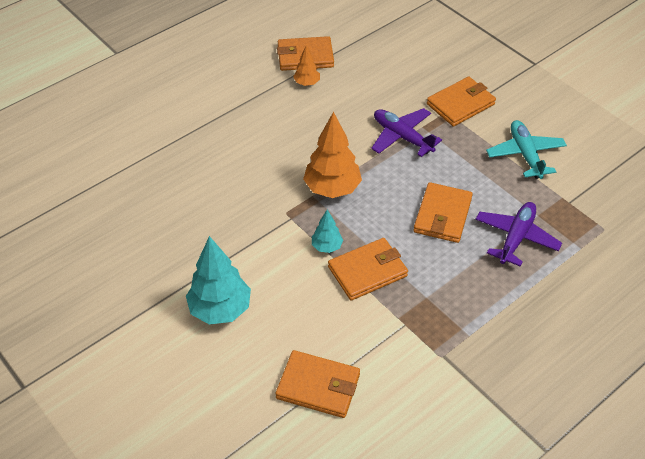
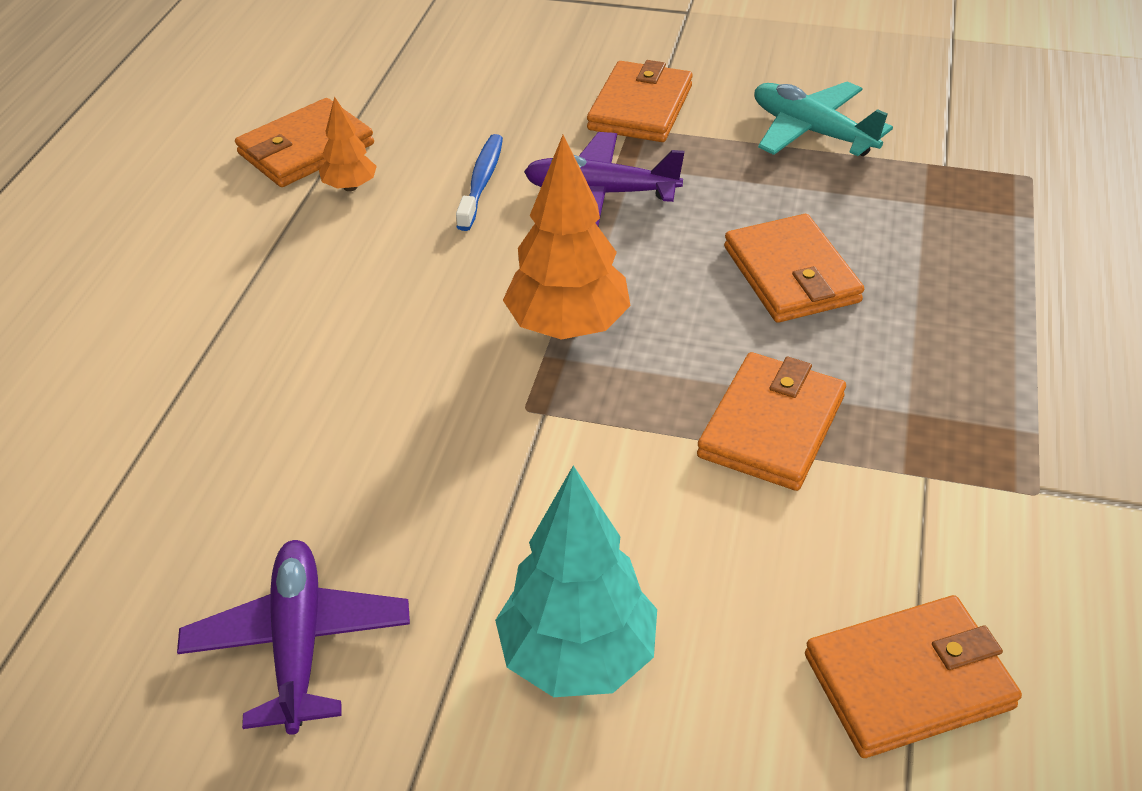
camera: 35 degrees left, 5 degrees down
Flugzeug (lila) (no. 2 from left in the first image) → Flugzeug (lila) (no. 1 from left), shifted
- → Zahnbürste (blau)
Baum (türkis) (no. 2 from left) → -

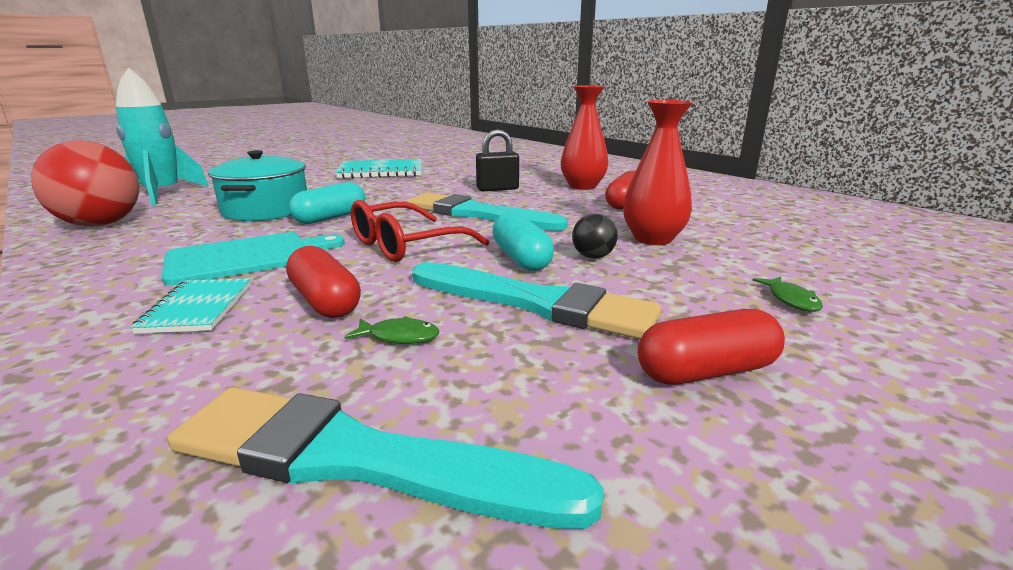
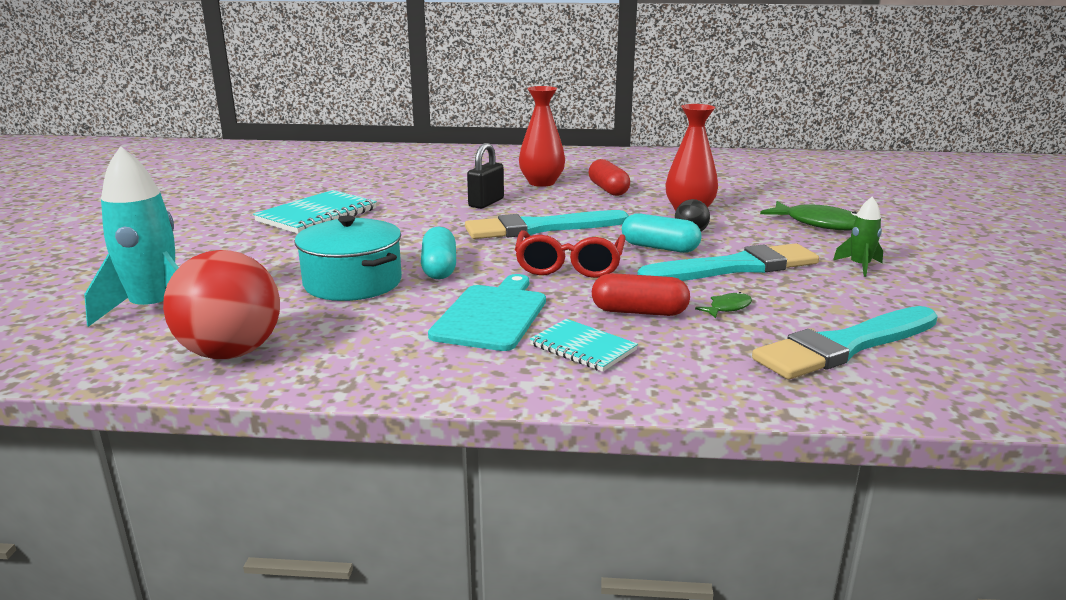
camera: 45 degrees left, 0 degrees up
Fisch (grün) (no. 2 from left), x2.03
Kapsel (rot) (no. 3 from left) → Rakete (grün)

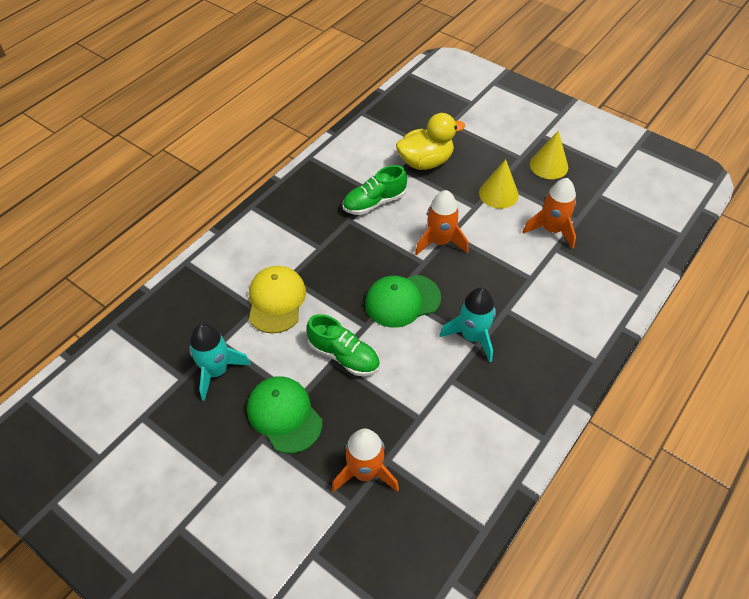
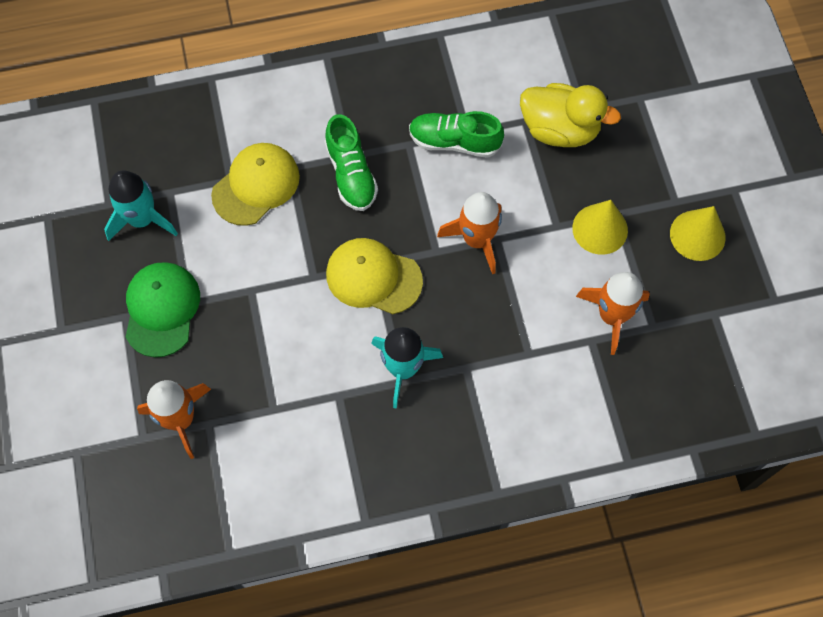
camera: 40 degrees right, 15 degrees up
Schuh (grün) (no. 1 from left), shifted
Kappe (grün) (no. 2 from left) → Kappe (gelb) (no. 2 from left)

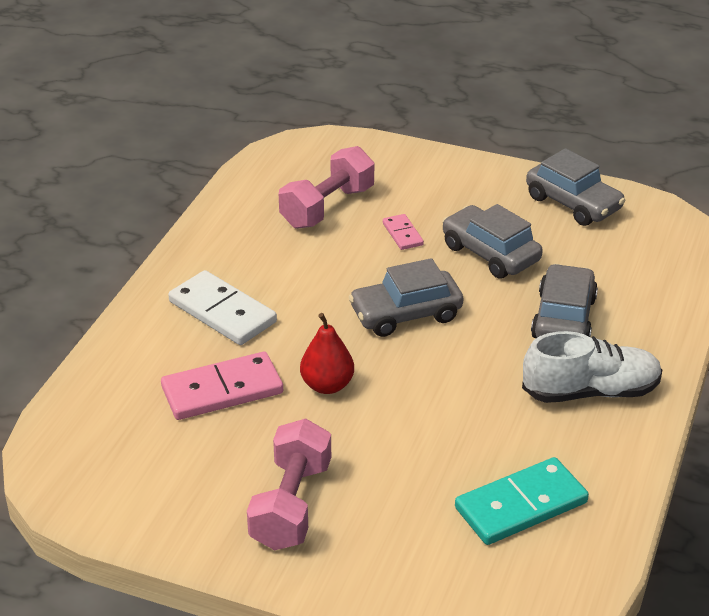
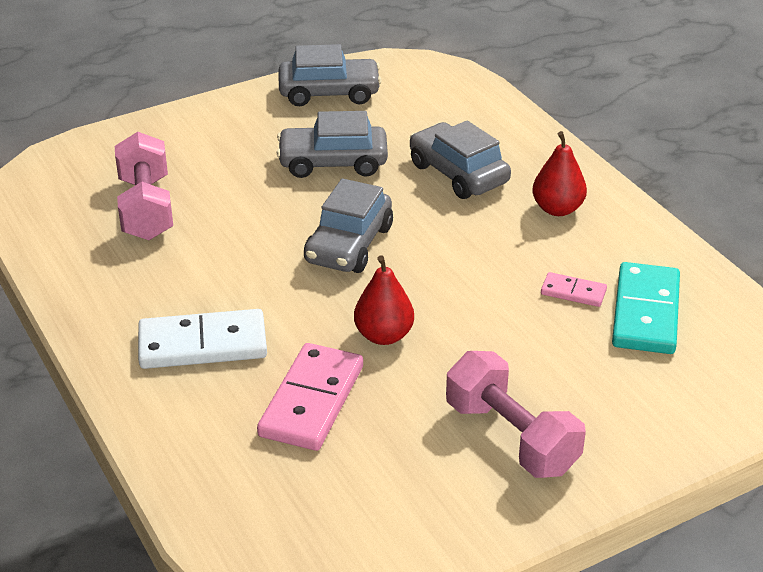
camera: 50 degrees left, 0 degrees up
Schuh (weiß) → Birne (rot) (no. 2 from left)
Dominostein (rosa) (no. 2 from left), shifted

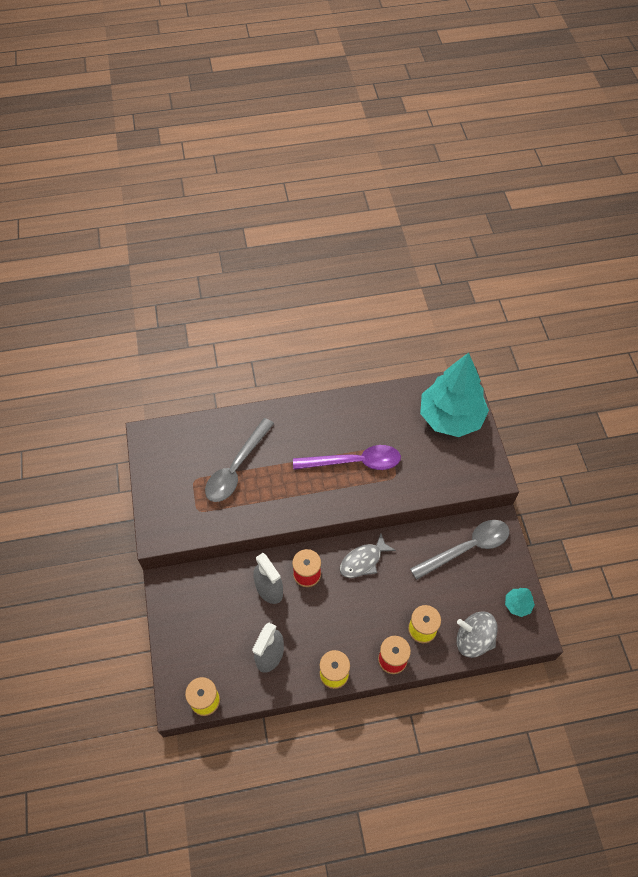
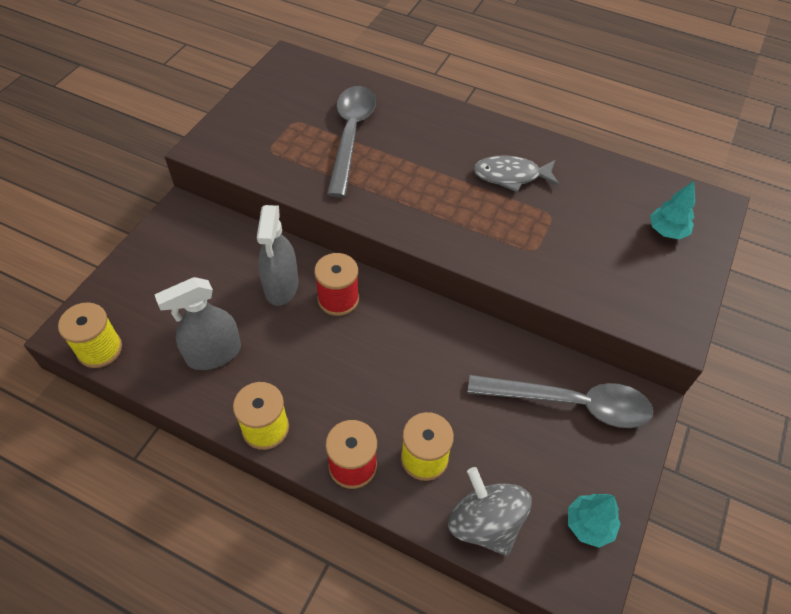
camera: 35 degrees right, 5 degrees down
Löffel (grau) (no. 1 from left), 120 degrees clockwise
Fisch (grau), shifted
Baum (türkis) (no. 1 from left in the first image) → Baum (türkis) (no. 2 from left), x0.40
Löffel (lila) → -

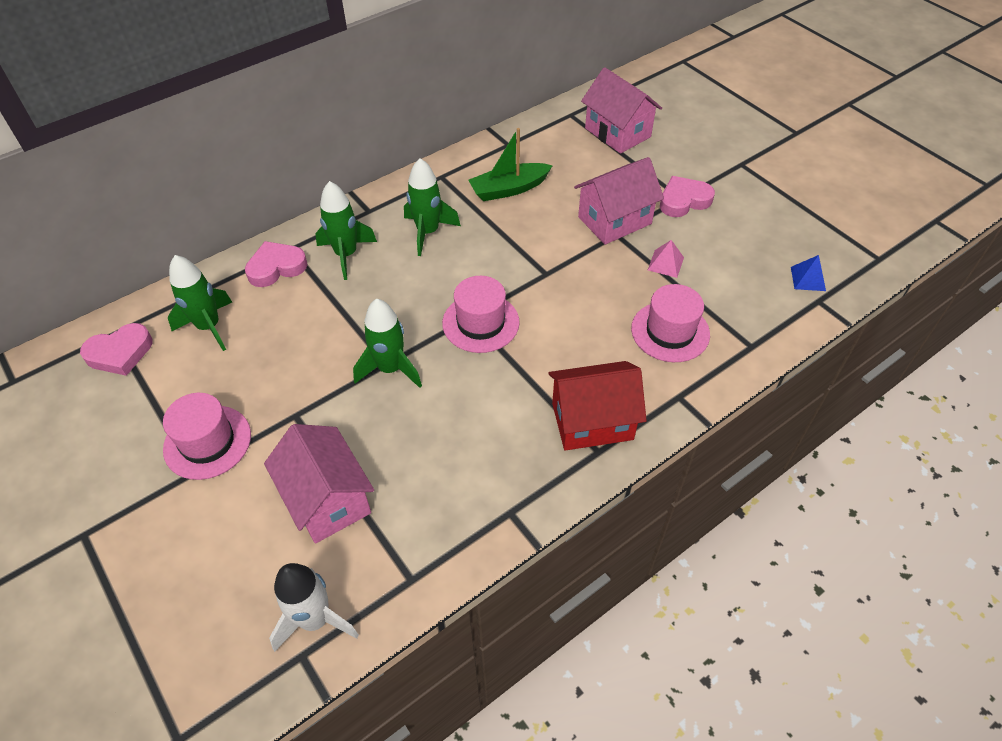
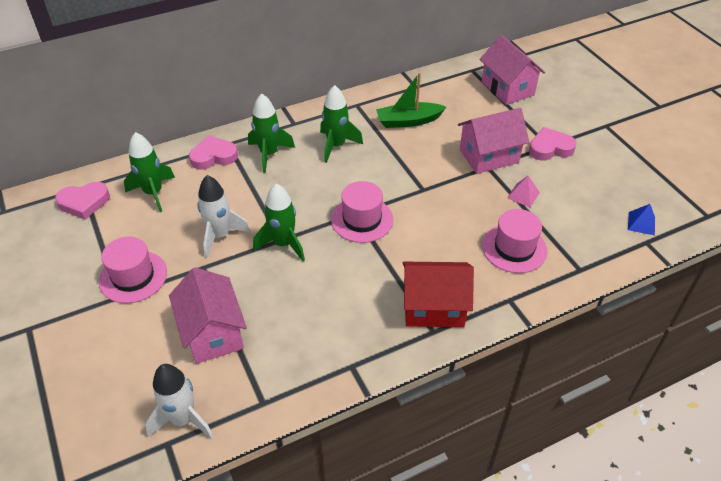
camera: 10 degrees right, 5 degrees down
- → Rakete (weiß) (no. 2 from left)

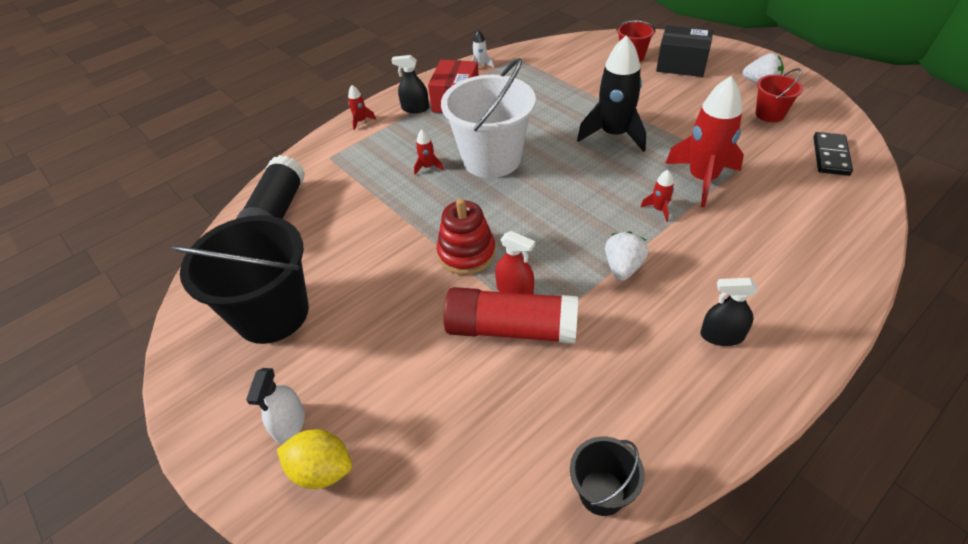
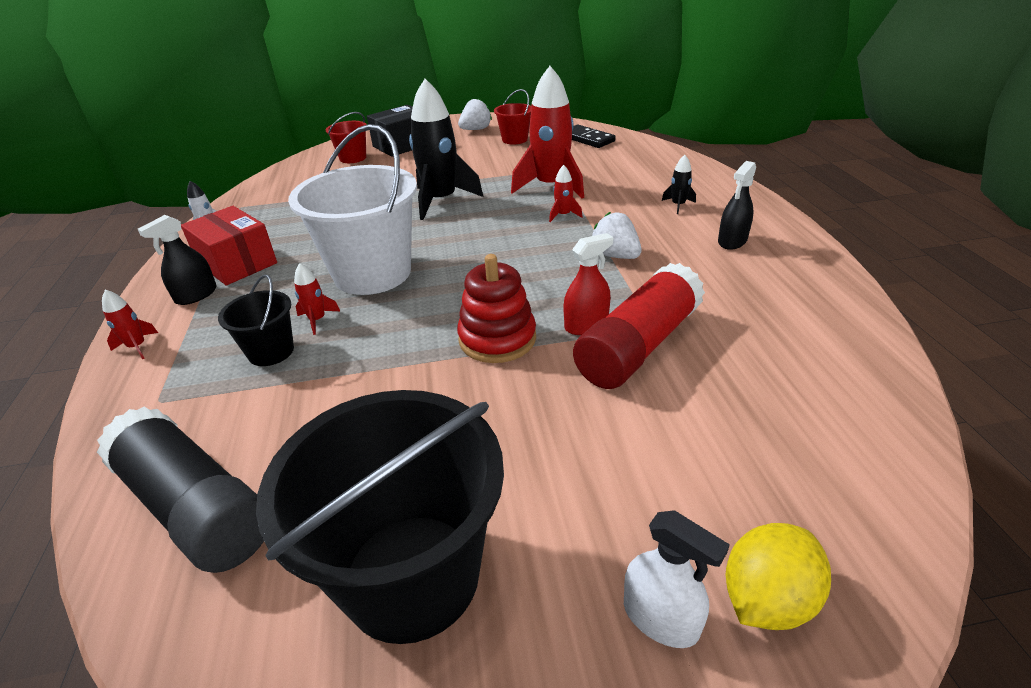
camera: 60 degrees left, 10 degrees down
Eimer (schwarz) (no. 2 from left in the first image) → Eimer (schwarz) (no. 1 from left), shifted
- → Rakete (schwarz) (no. 2 from left)

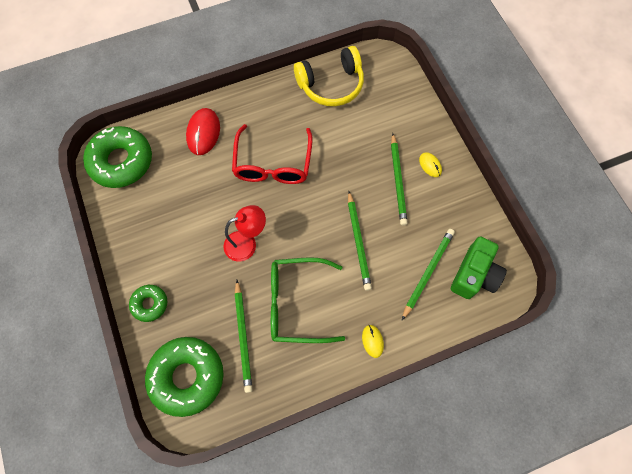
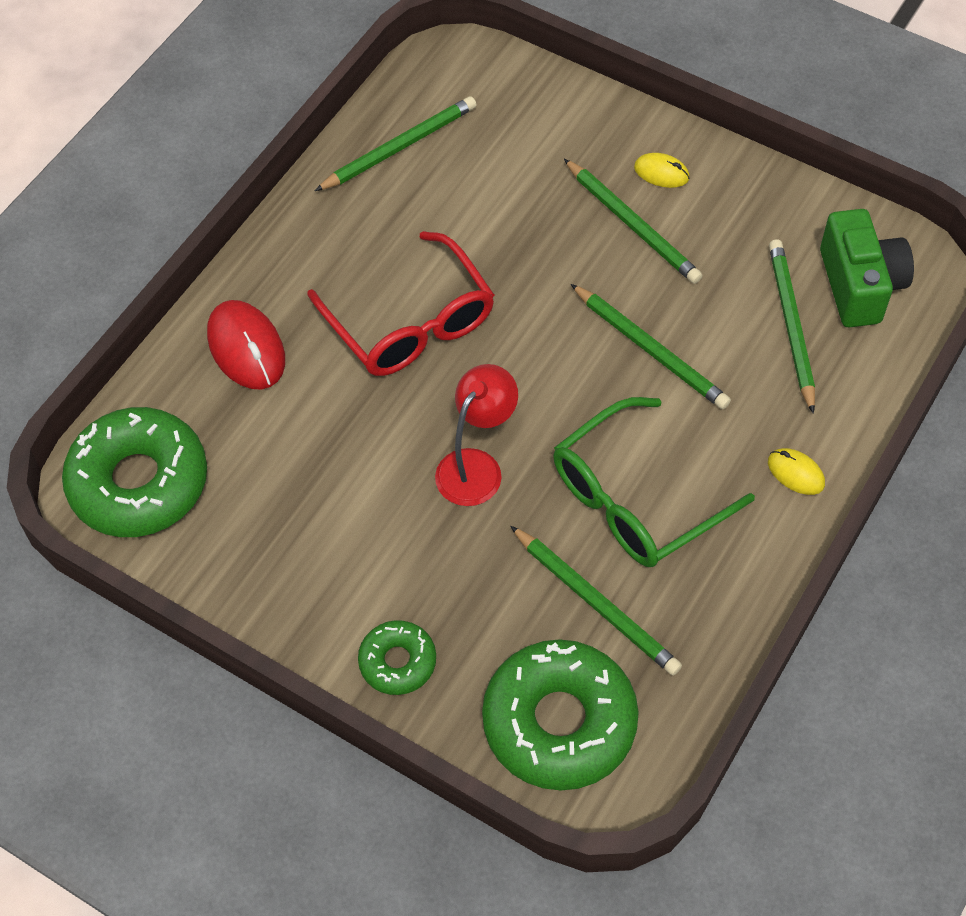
camera: 35 degrees left, 10 degrees down
Kopfhörer (gelb) → Bleistift (grün) (no. 1 from left)

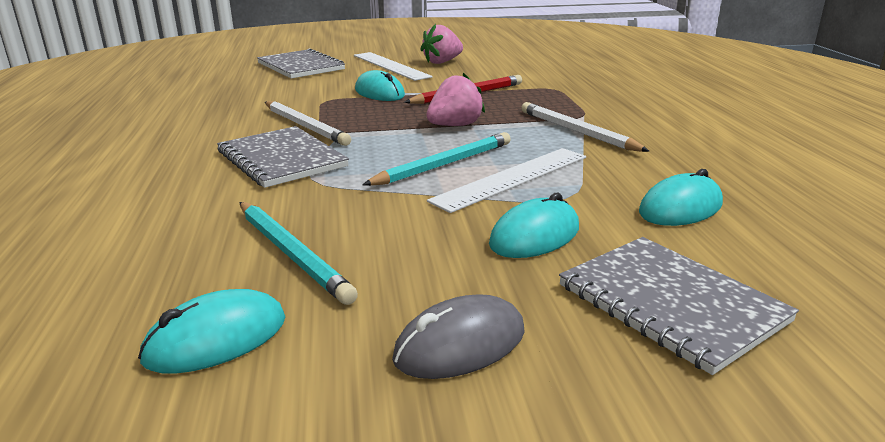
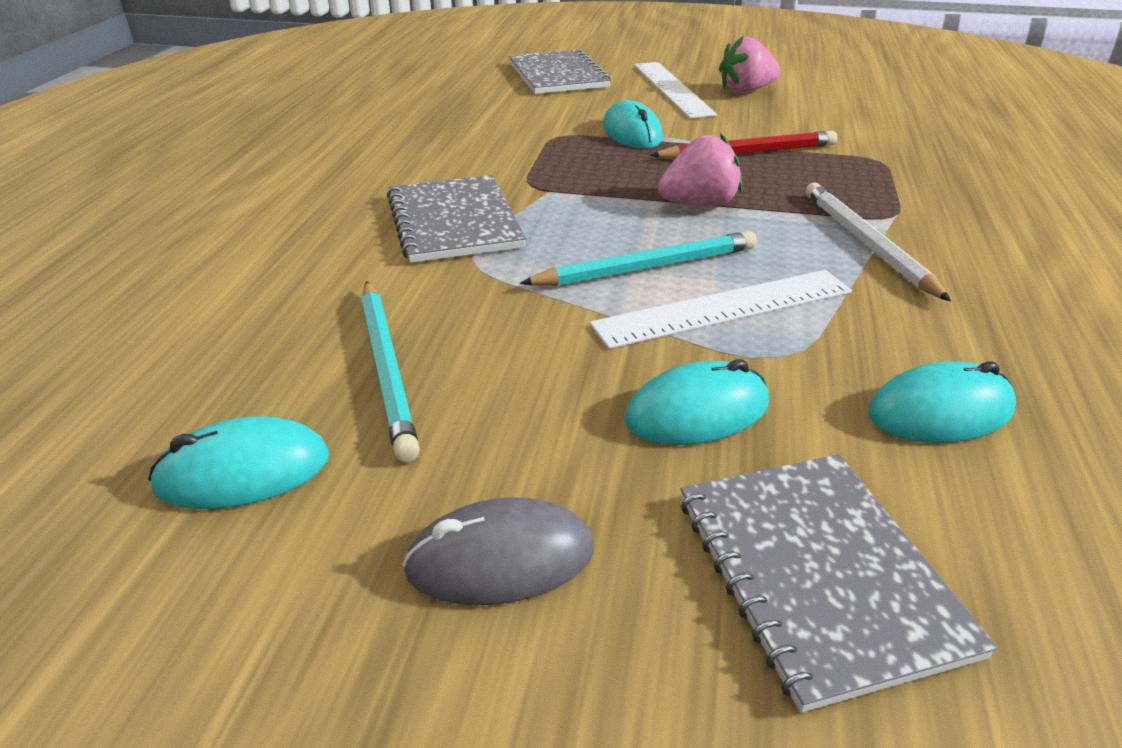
camera: 20 degrees right, 10 degrees up
Bleistift (weiß) (no. 1 from left) → -

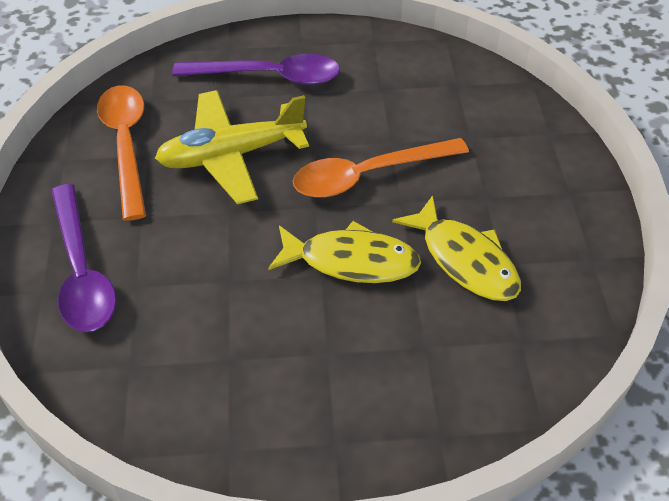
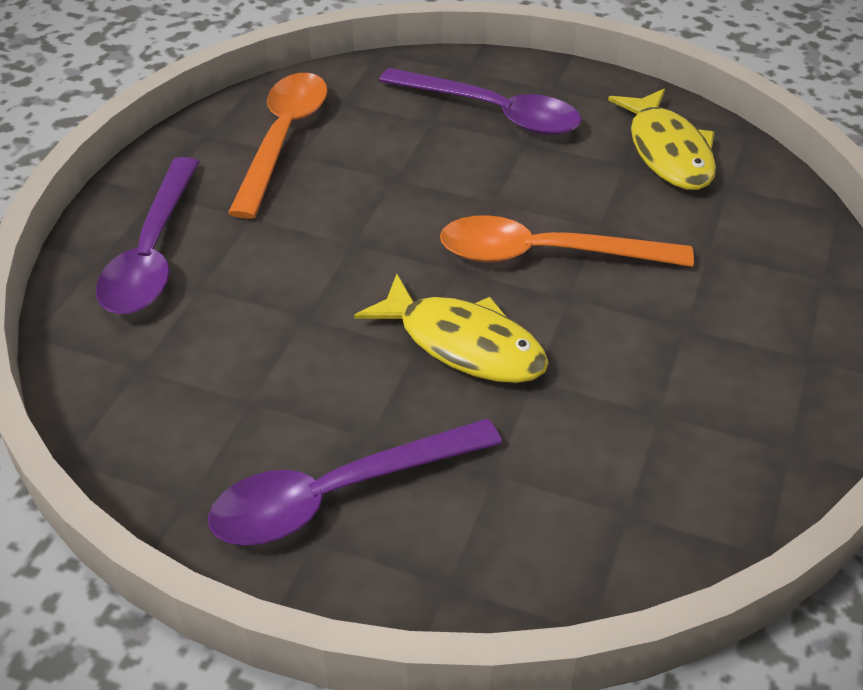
camera: 25 degrees right, 5 degrees down
- → Löffel (lila) (no. 2 from left)
Fisch (gelb) (no. 2 from left), shifted
Flugzeug (gelb) → -

